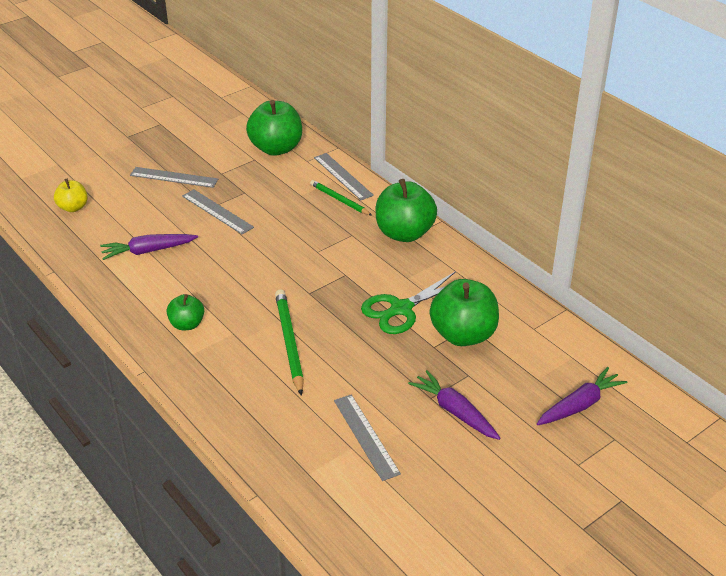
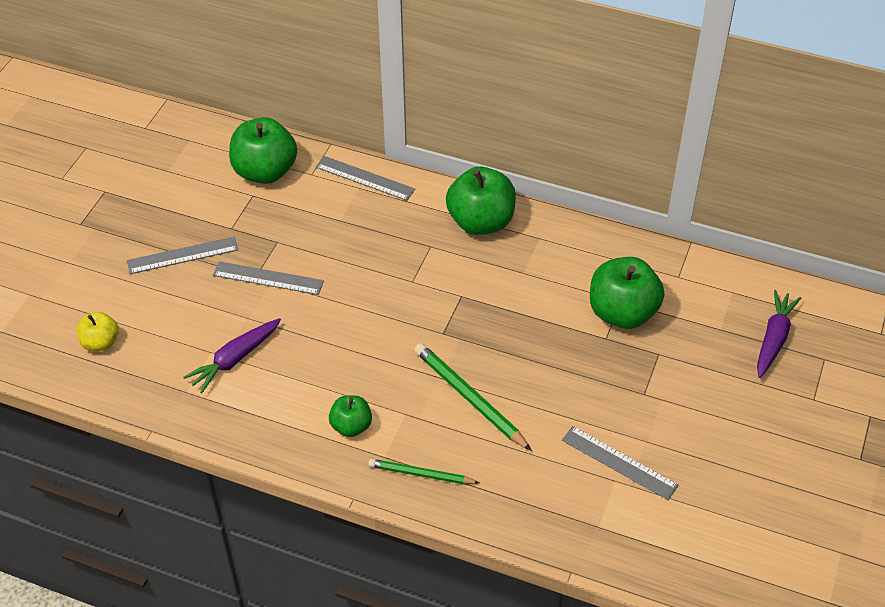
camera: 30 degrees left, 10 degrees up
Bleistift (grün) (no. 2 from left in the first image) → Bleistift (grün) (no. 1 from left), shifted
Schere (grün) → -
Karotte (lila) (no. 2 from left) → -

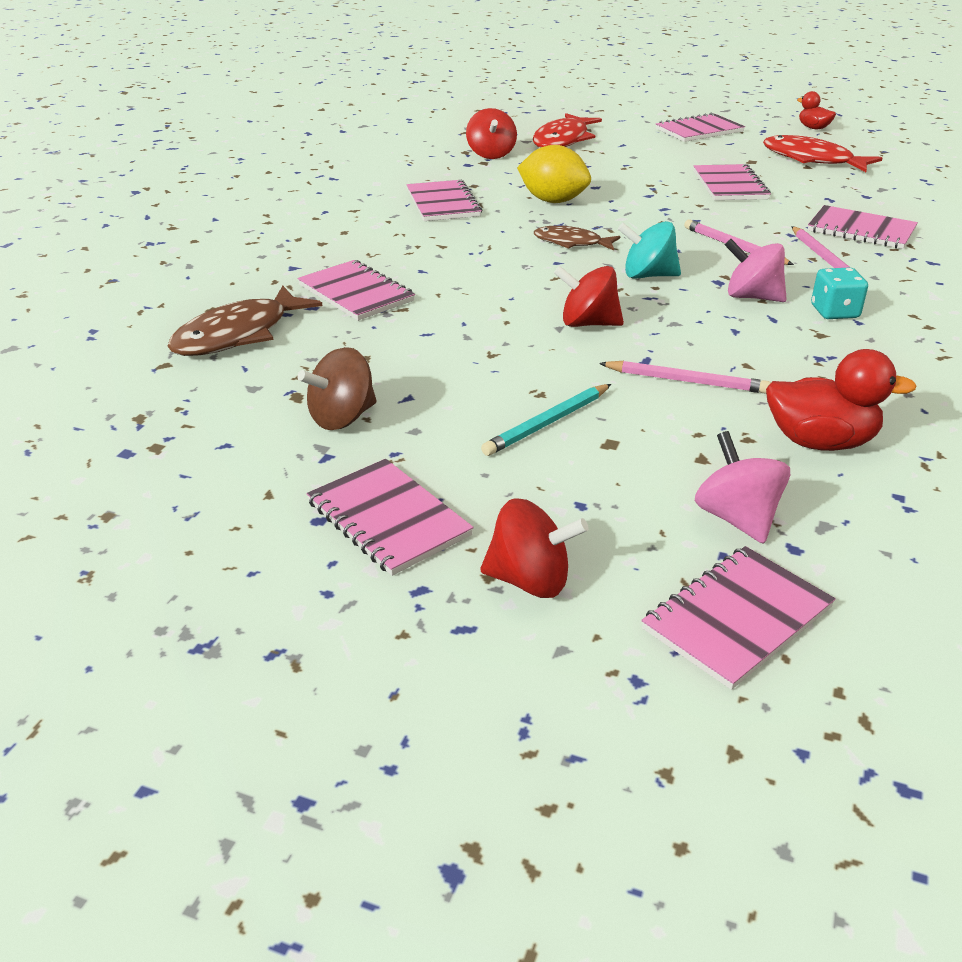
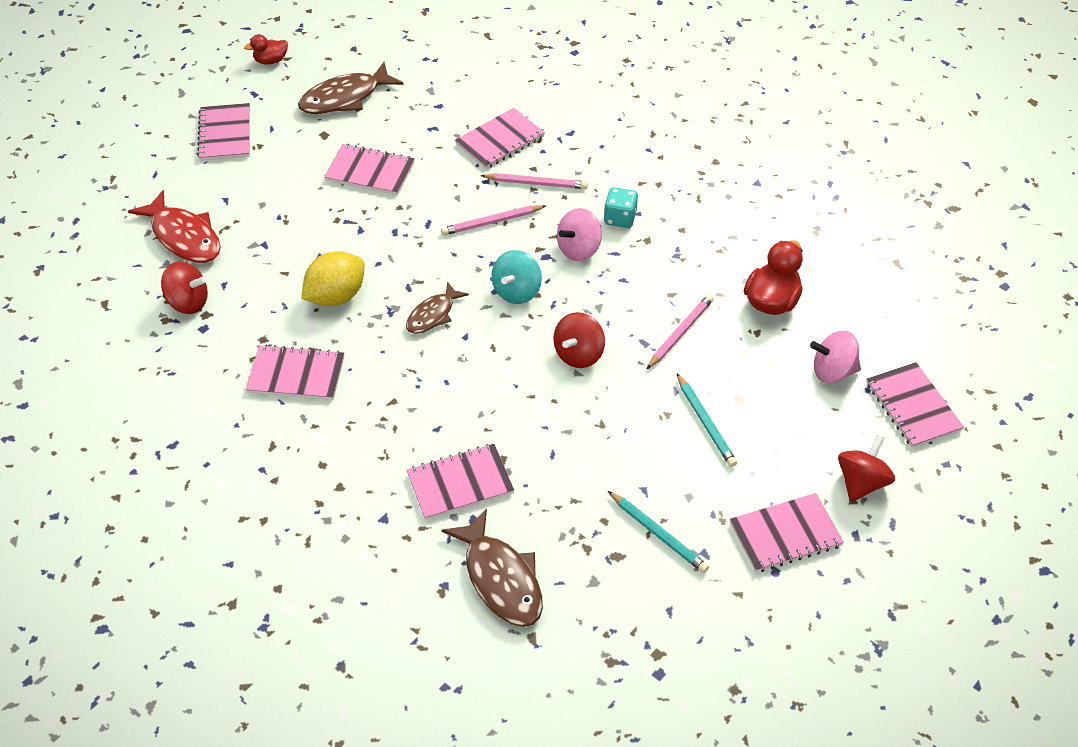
camera: 70 degrees left, 15 degrees up
Fisch (rot) (no. 2 from left) → Fisch (braun) (no. 1 from left)
Kreisel (braun) → Bleistift (türkis) (no. 1 from left)

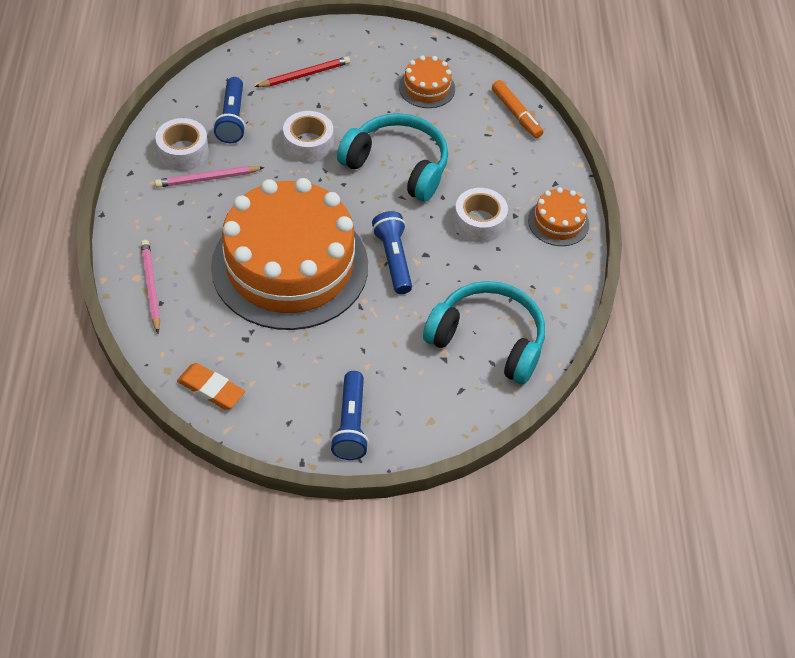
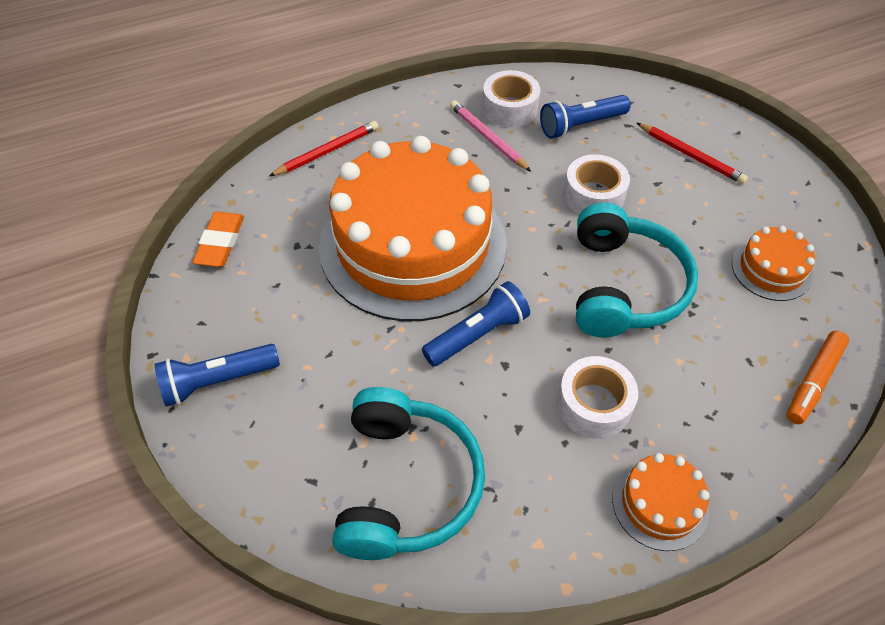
camera: 70 degrees right, 0 degrees up
Bleistift (rosa) (no. 1 from left) → Bleistift (rot) (no. 1 from left)

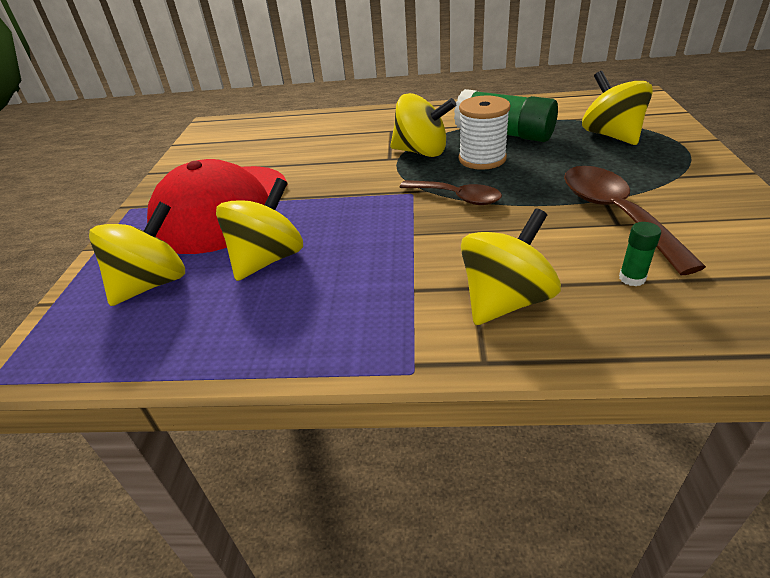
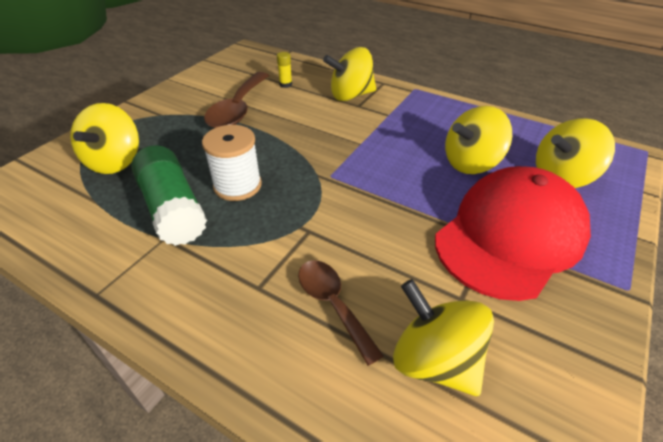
camera: 155 degrees left, 5 degrees up
Klebestift (grün) (no. 2 from left) → Klebestift (gelb)
Löffel (braun) (no. 1 from left in the first image) → Löffel (braun) (no. 2 from left), shifted
Kreisel (gelb) (no. 3 from left), shifted

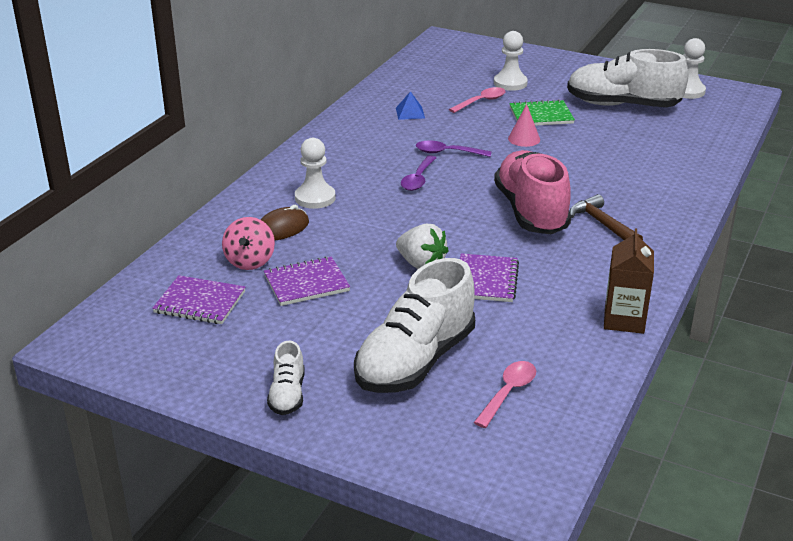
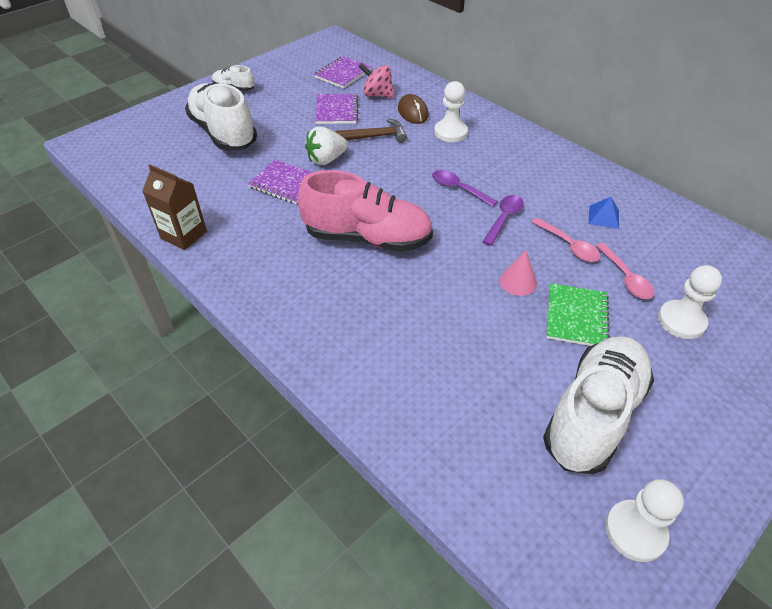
camera: 110 degrees right, 15 degrees up
Hammer (braun), shifted
Löffel (rosa) (no. 2 from left in the first image) → Löffel (rosa) (no. 1 from left), shifted

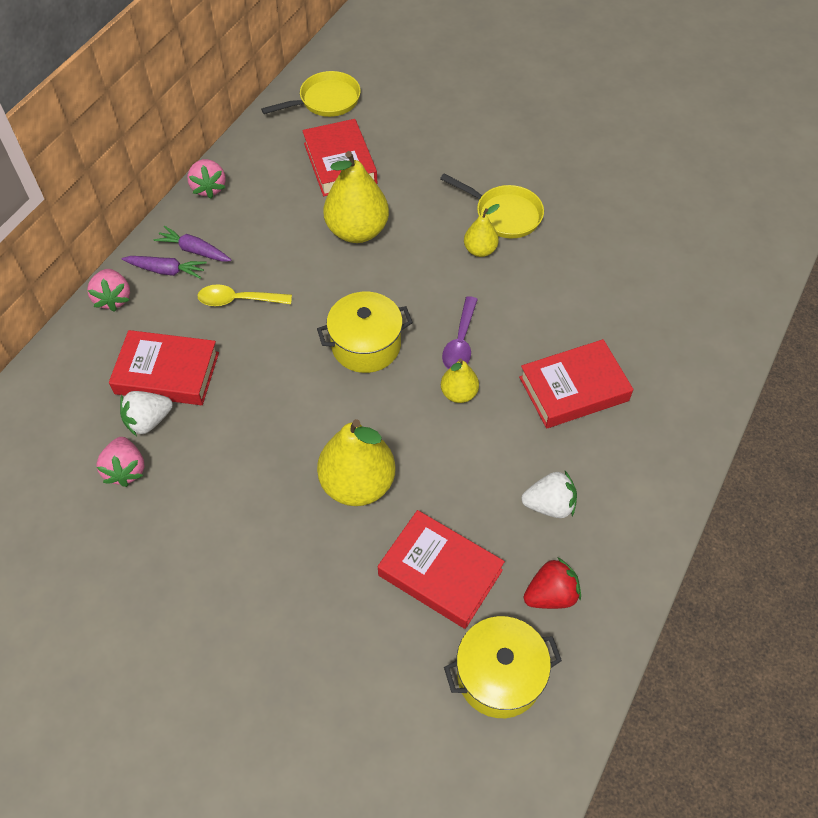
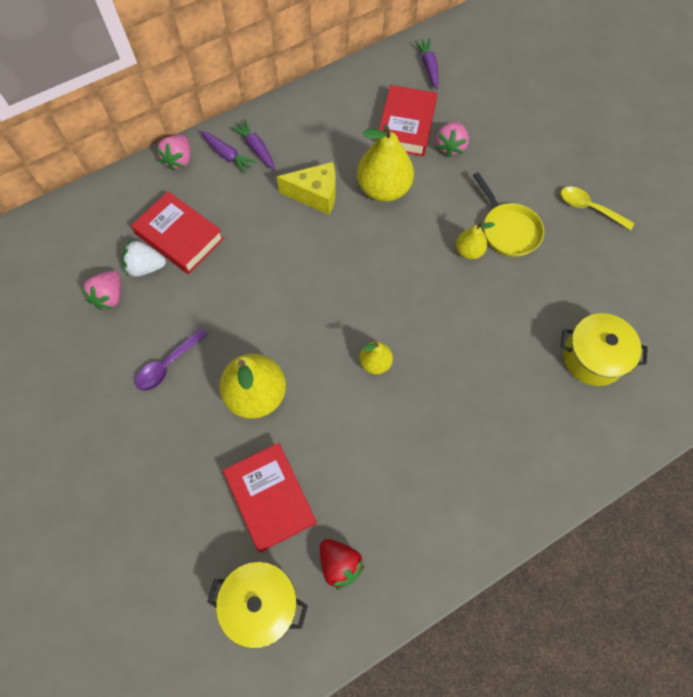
camera: 30 degrees right, 10 degrees up
Löffel (lila), shifted
- → Käse (gelb)
Erdbeere (rot), 45 degrees clockwise
Pfanne (gelb) (no. 1 from left) → Karotte (lila) (no. 3 from left)
Erdbeere (rosa) (no. 3 from left), shifted
Löffel (gelb), shifted
Kochtopf (gelb) (no. 1 from left in the first image) → Kochtopf (gelb) (no. 2 from left), shifted
Buch (rot) (no. 4 from left) → -
Erdbeere (weiß) (no. 2 from left) → -

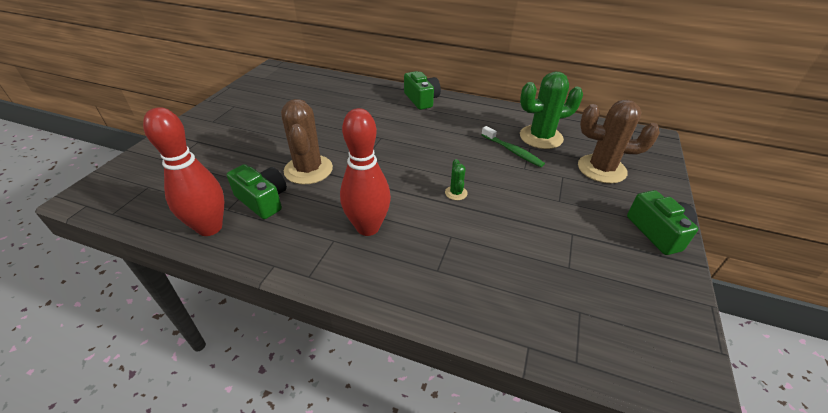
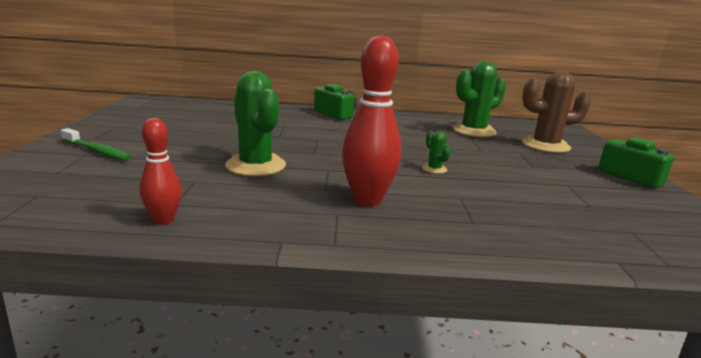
camera: 20 degrees left, 20 degrees down
Zahnbürste (grün), shifted
Bowlingkegel (rot) (no. 1 from left), x0.57
Kaktus (braun) (no. 1 from left) → Kaktus (grün) (no. 1 from left)
Kamera (grün) (no. 1 from left) → -

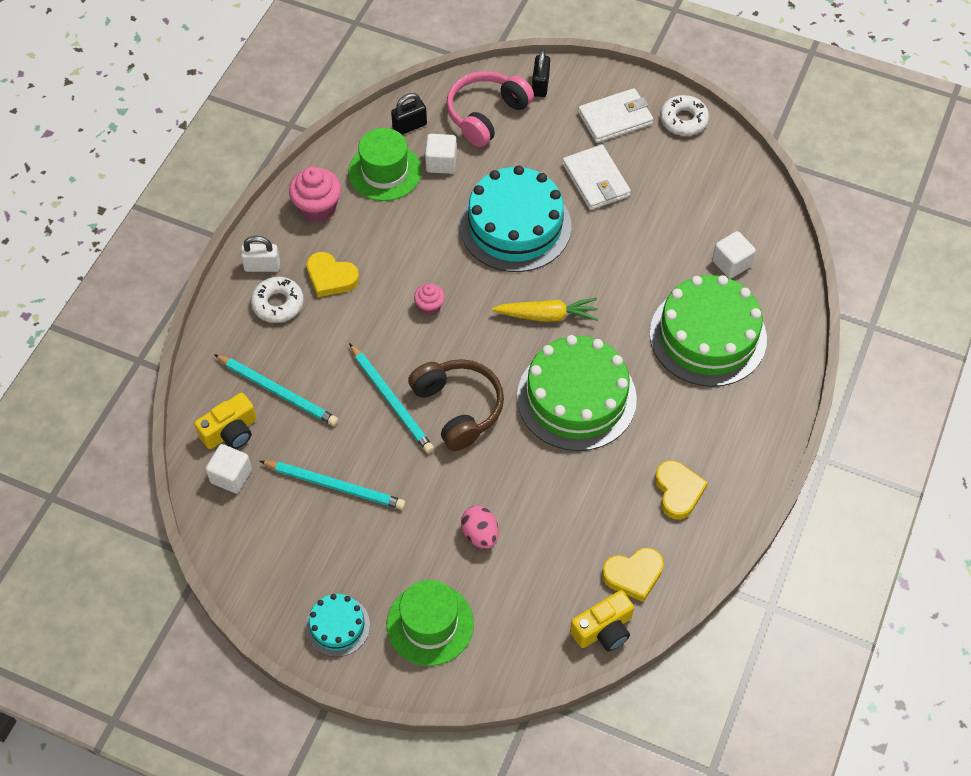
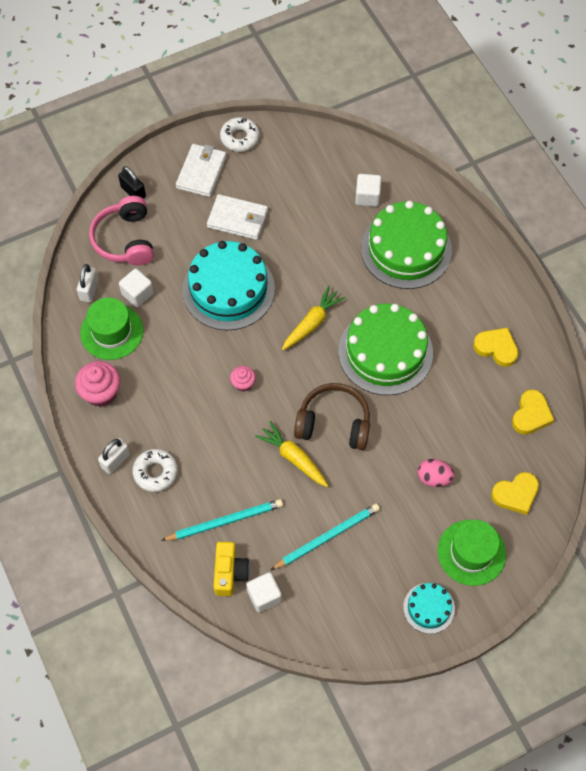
camera: 50 degrees left, 5 degrees up
Vorhängeschloss (schwarz) (no. 1 from left) → Vorhängeschloss (weiß) (no. 1 from left)
Bleistift (türkis) (no. 3 from left) → Karotte (gelb) (no. 1 from left)
Herz (gelb) (no. 1 from left in the first image) → Herz (gelb) (no. 2 from left), shifted
Kamera (gelb) (no. 2 from left) → -

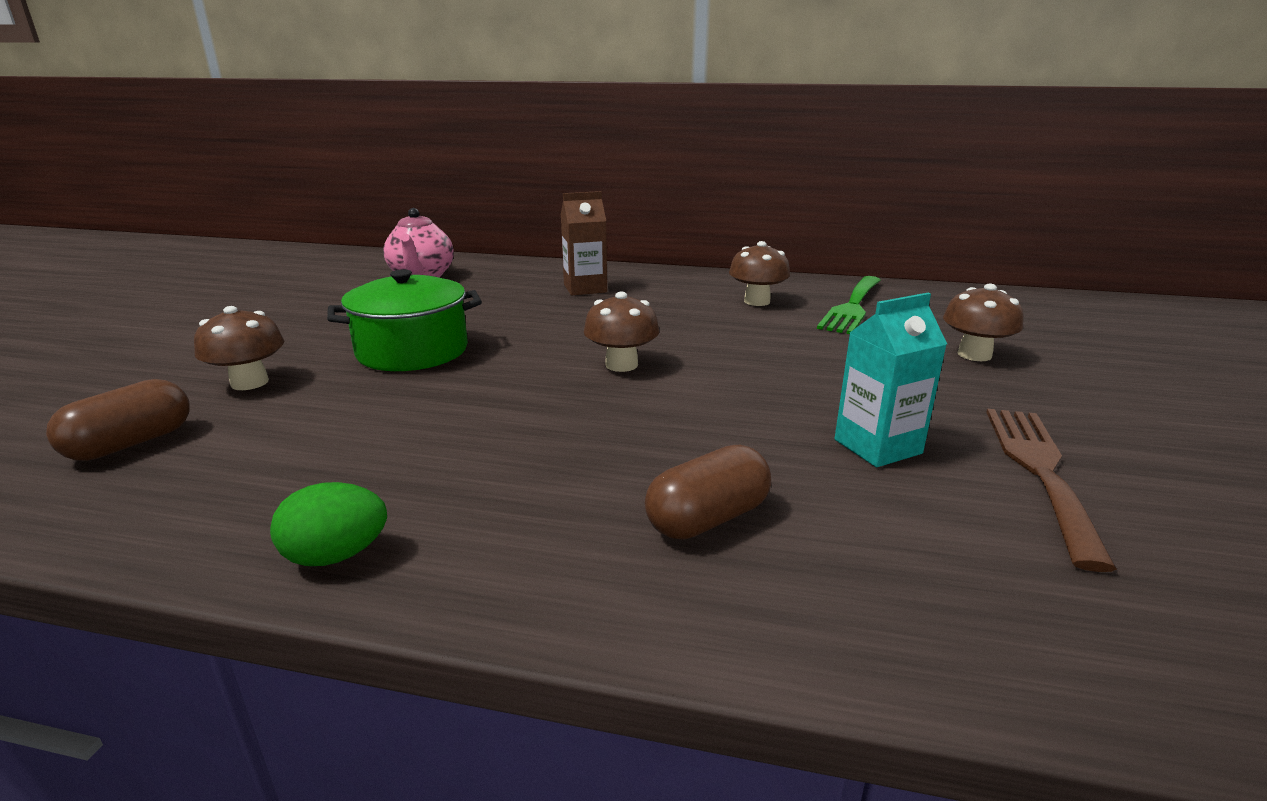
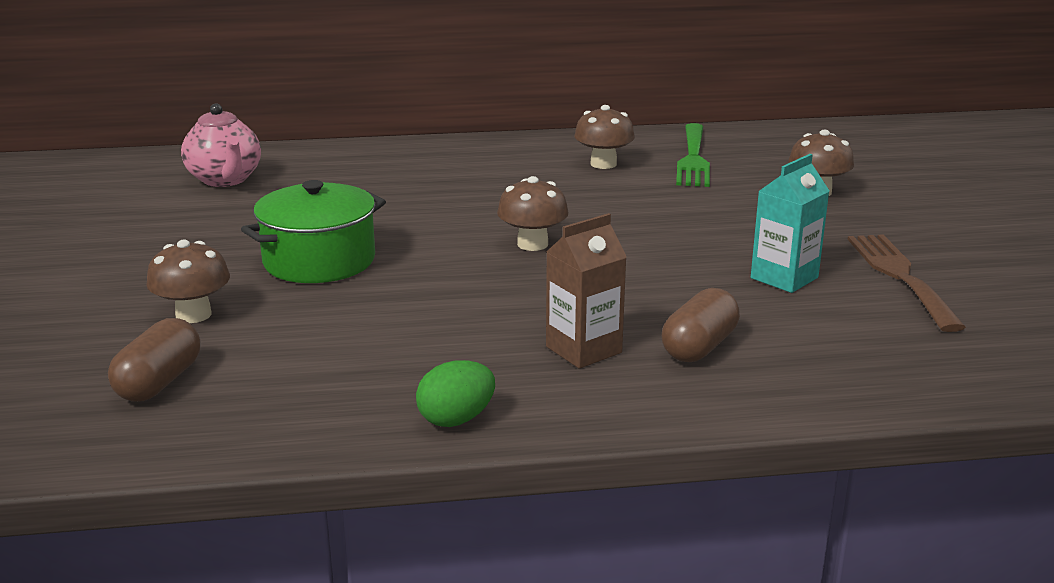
camera: 20 degrees left, 0 degrees up
Getränkekarton (braun), shifted

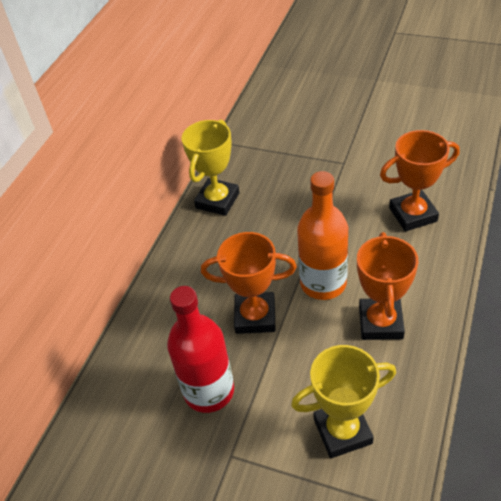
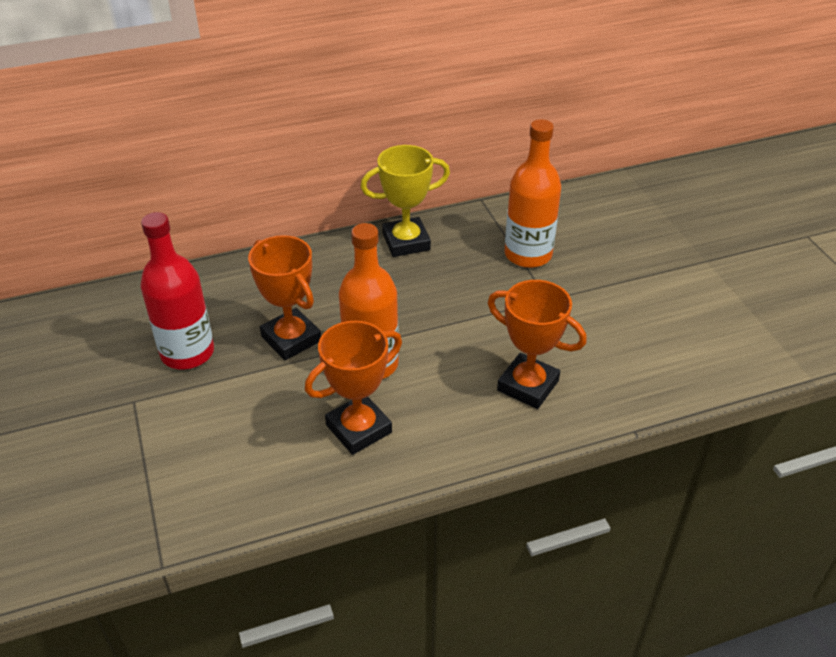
camera: 45 degrees right, 5 degrees down
- → Flasche (orange) (no. 2 from left)
Pokal (gelb) (no. 2 from left) → -

